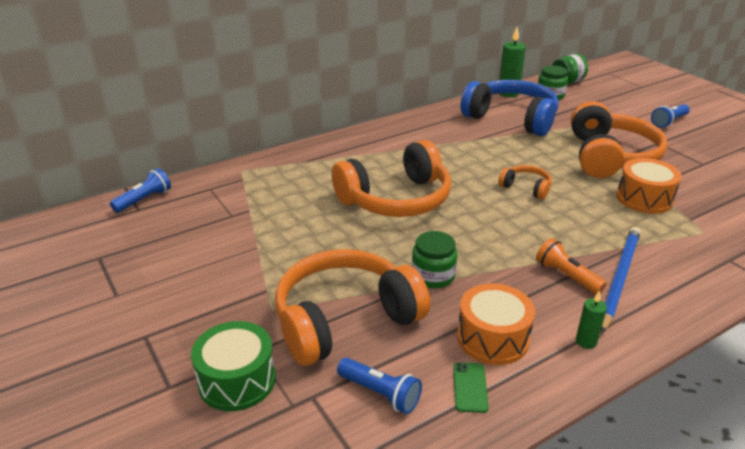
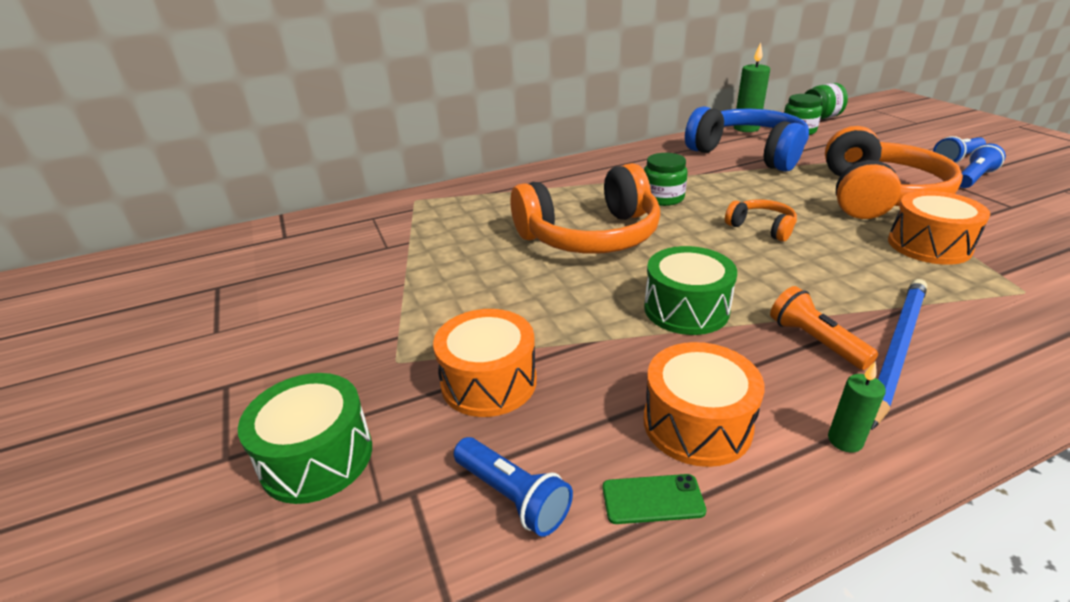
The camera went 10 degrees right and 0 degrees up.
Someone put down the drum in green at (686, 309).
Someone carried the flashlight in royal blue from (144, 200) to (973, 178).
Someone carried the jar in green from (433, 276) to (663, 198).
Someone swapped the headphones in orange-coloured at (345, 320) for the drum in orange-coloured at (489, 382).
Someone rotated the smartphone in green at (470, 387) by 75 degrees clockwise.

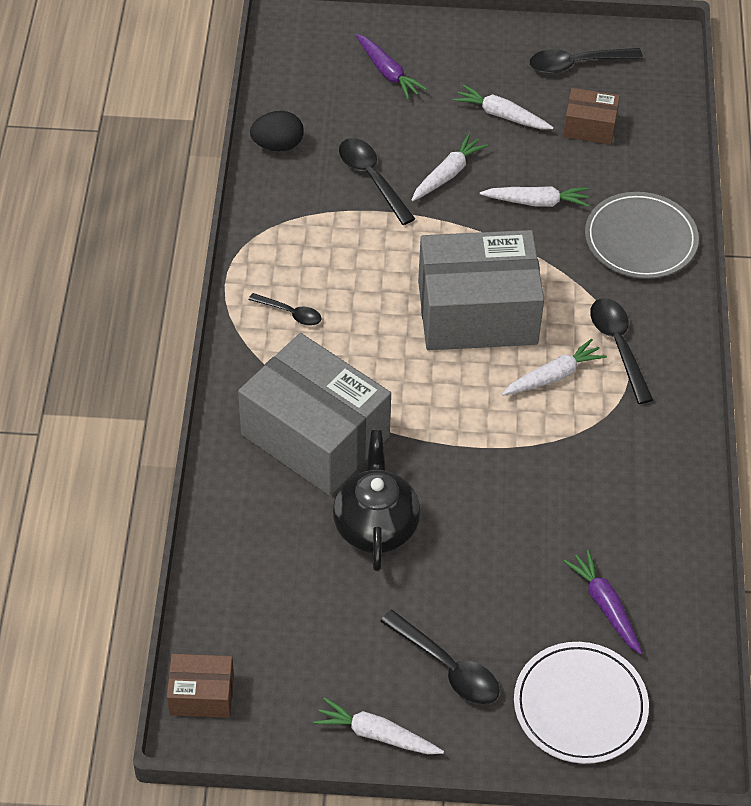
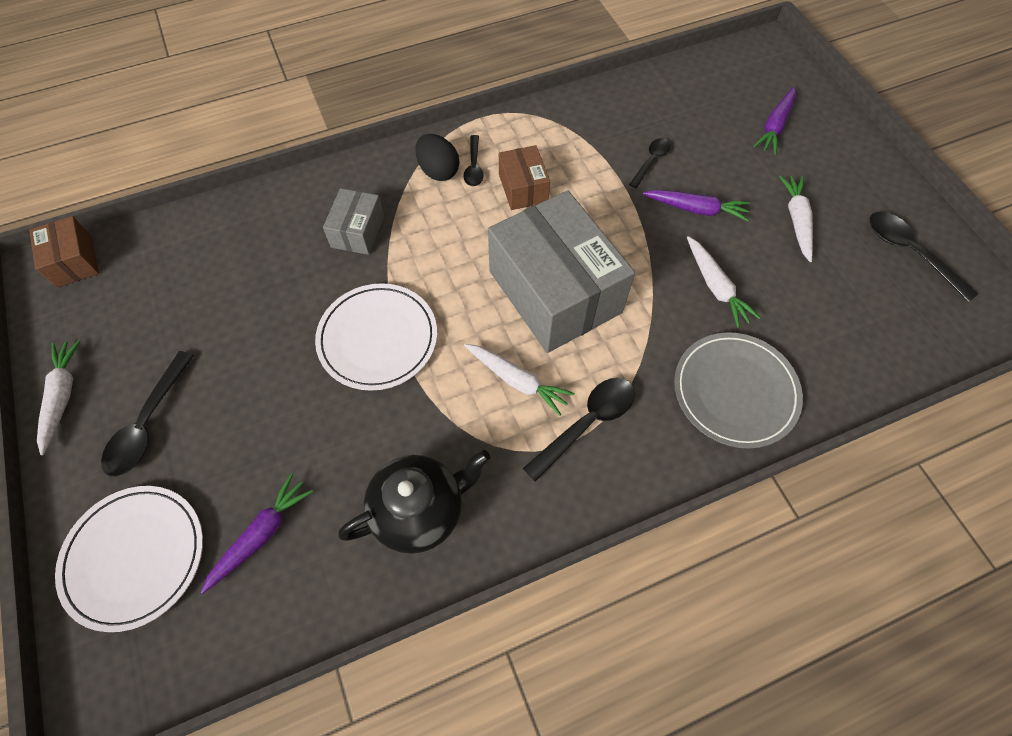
The camera went 65 degrees right and 10 degrees up.
Someone put down the plate in pure white at (378, 338).
Someone carried the toy egg in jet-black from (278, 145) to (438, 171).
Someone carried the teapot in jet-black from (375, 526) to (420, 510).
Someone carried the box in brown from (589, 127) to (523, 188).
Someone repainted the toy carrot in pure white at (447, 174), which became the toy carrot in royal purple at (696, 209).
Someone scaled the box in grey at (315, 435) by 0.47.
Someone scaled the teaspoon in jet-black at (372, 179) by 0.61.

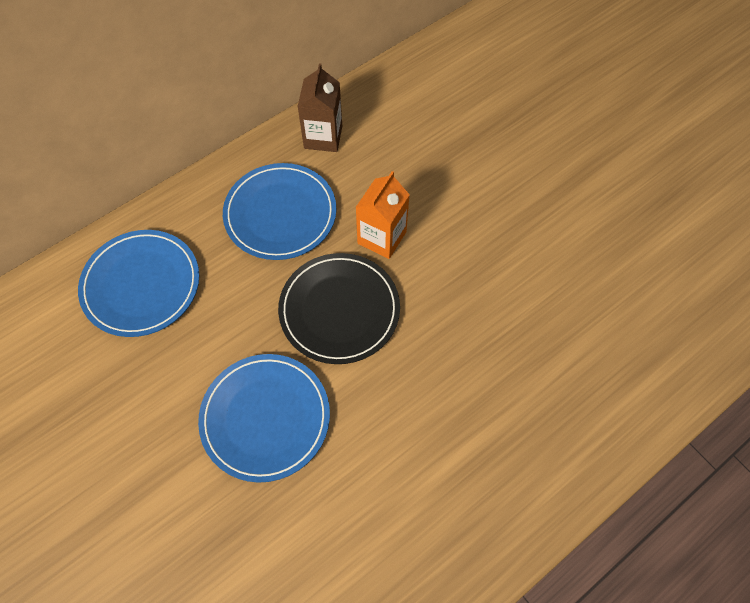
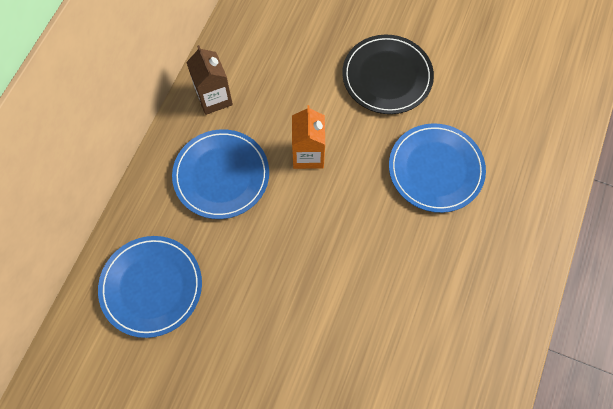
The camera went 30 degrees left and 5 degrees up.
Someone carried the plate in royal blue from (265, 418) to (435, 169).
Someone carried the plate in jet-black from (339, 310) to (387, 76).

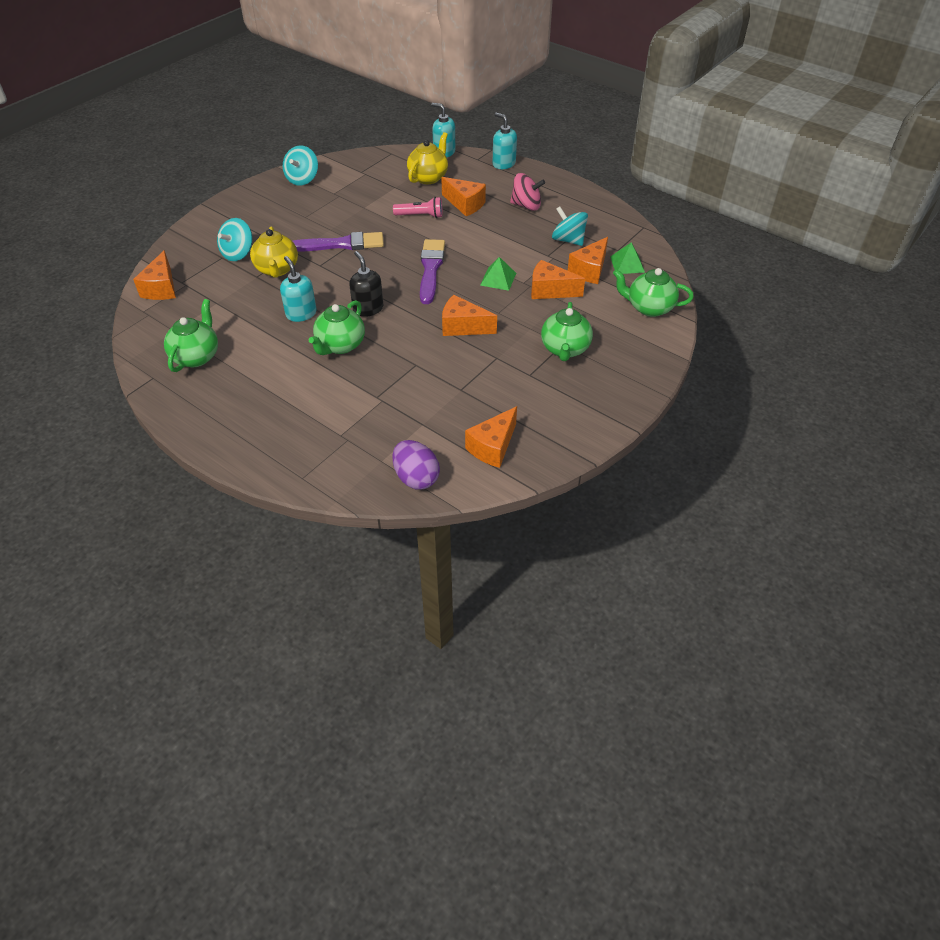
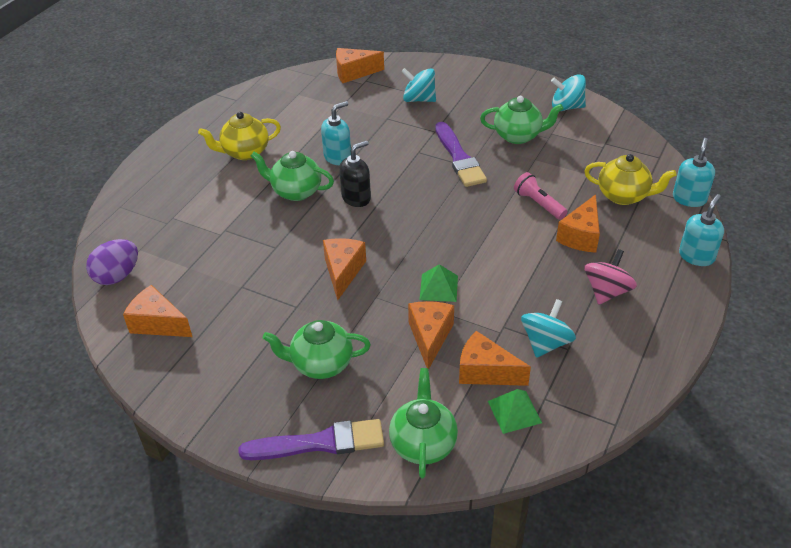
The camera went 80 degrees right and 5 degrees down.
Someone carried the teapot in green from (196, 356) to (518, 136).
Someone carried the teapot in golden from (277, 269) to (244, 152).
Someone carried the brush in royal purple from (431, 269) to (319, 443).
Someone rotated the flashlight in pink at (420, 216) by 150 degrees clockwise.
Someone rotated the toy top in pink at (526, 205) by 150 degrees counterclockwise.

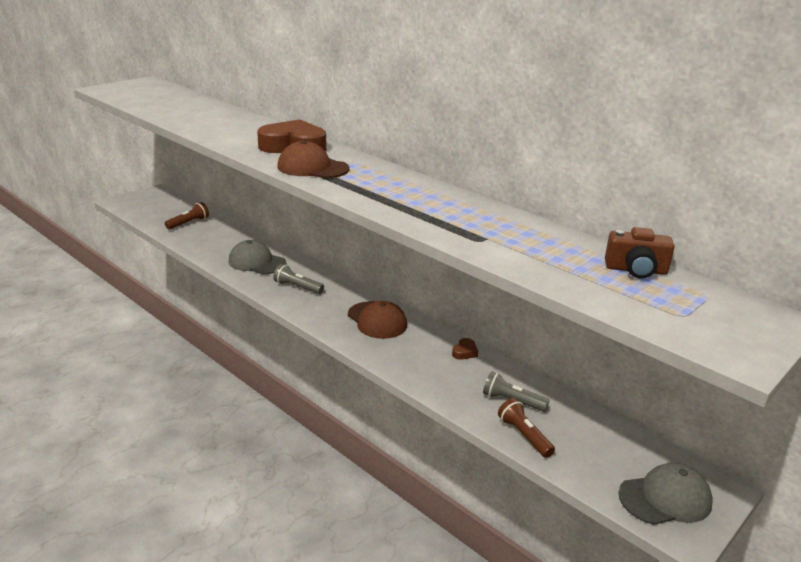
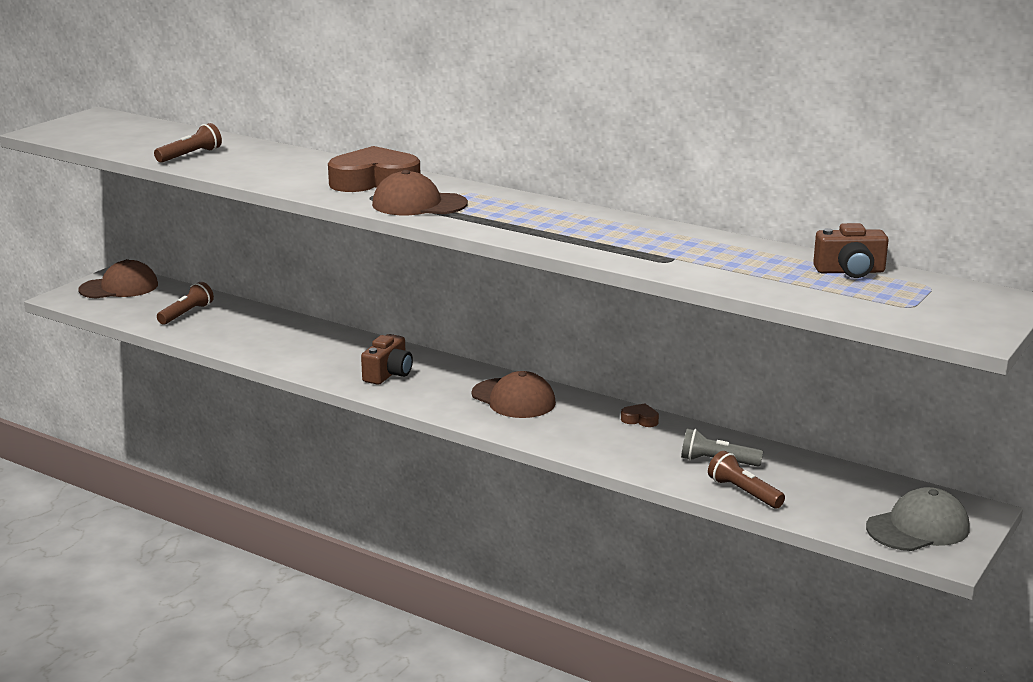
The camera went 10 degrees left and 5 degrees down.
Someone took away the baseball cap in grey at (257, 262).
Someone put down the baseball cap in brown at (119, 287).
Someone put down the flashlight in brown at (190, 155).
Someone swapped the flashlight in grey at (297, 287) for the photo camera in brown at (388, 374).
Someone rotated the heart in brown at (465, 352) by 90 degrees counterclockwise.

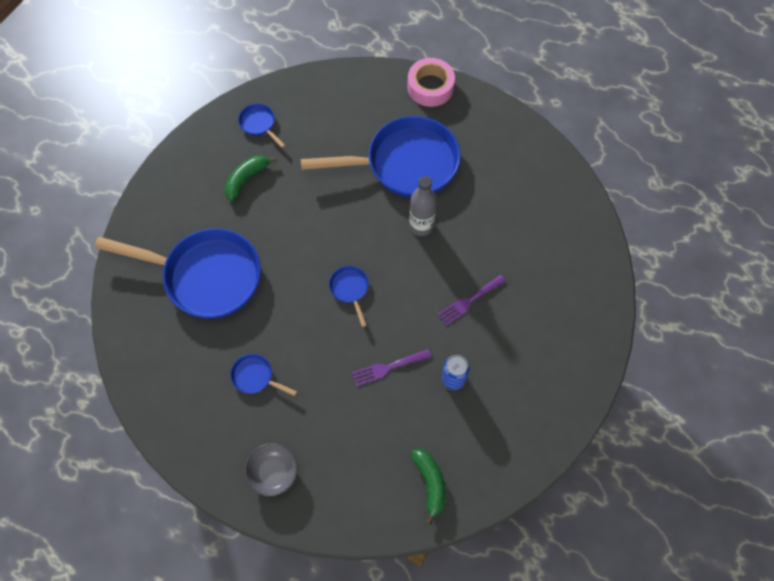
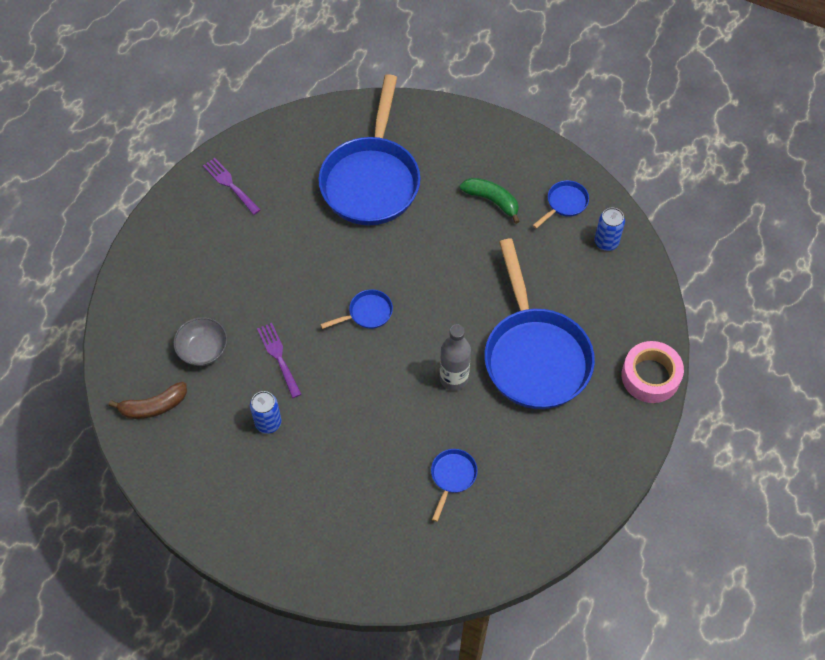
The camera went 85 degrees right and 5 degrees down.
Someone put down the soda can in royal blue at (606, 242).
Someone carried the pan in royal blue from (255, 377) to (452, 477).
Someone carried the serving bowl in grey from (273, 473) to (203, 350).
Someone carried the fork in royal purple from (469, 301) to (230, 184).
Someone repainted the banana in green at (430, 484), which became the banana in brown at (153, 406).

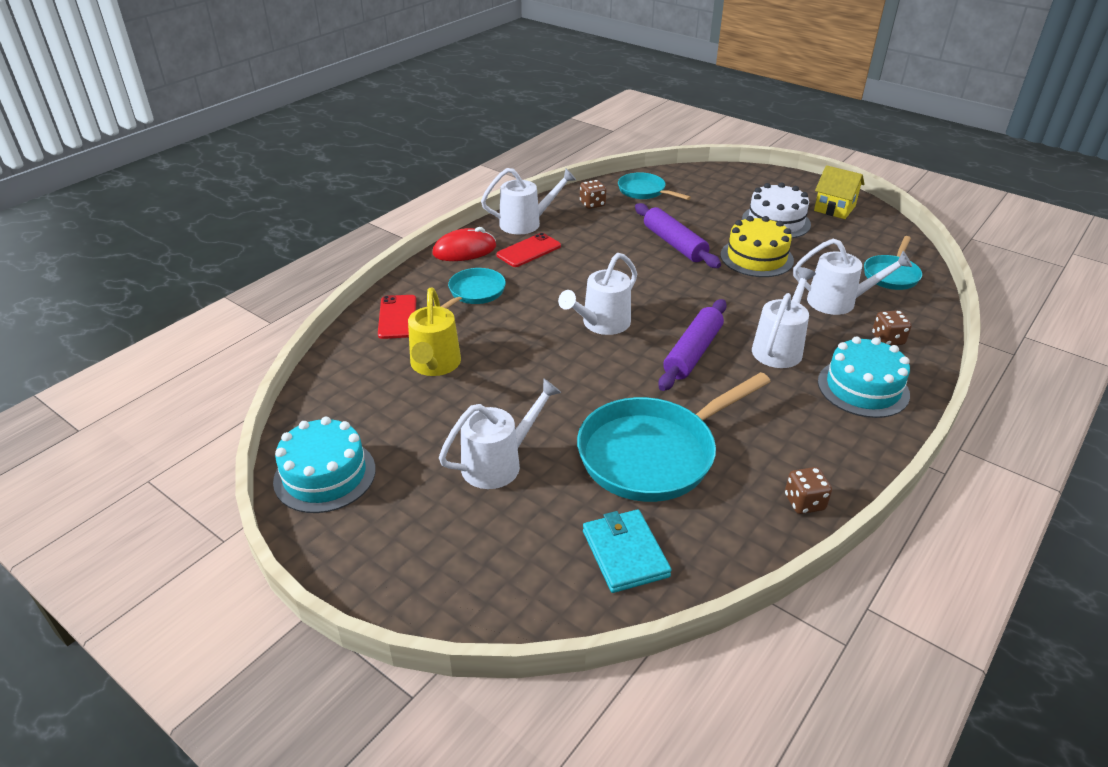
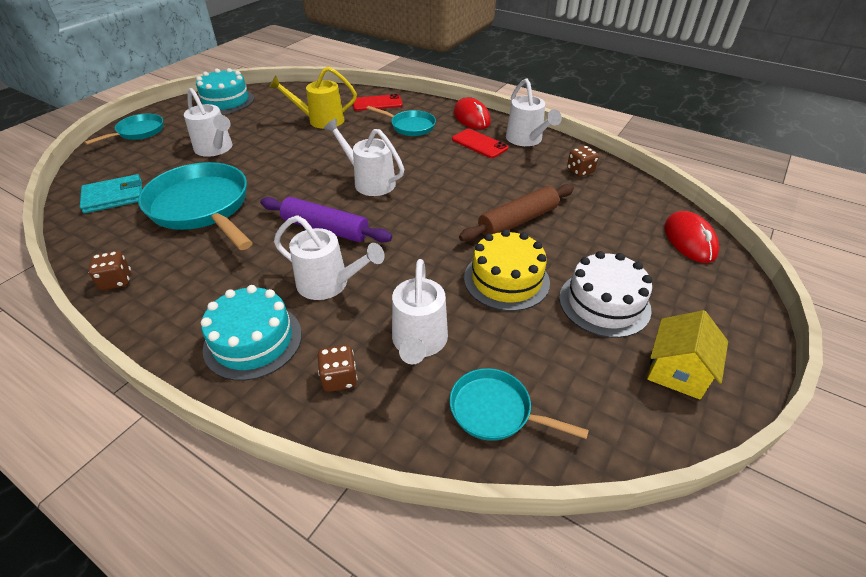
The camera went 85 degrees right and 5 degrees up.
Someone put down the computer mouse in crimson at (689, 240).
Someone carried the pan in aqua from (644, 191) to (138, 132).
Someone repainted the pastry roller in royal purple at (674, 244), which became the pastry roller in brown at (518, 221).

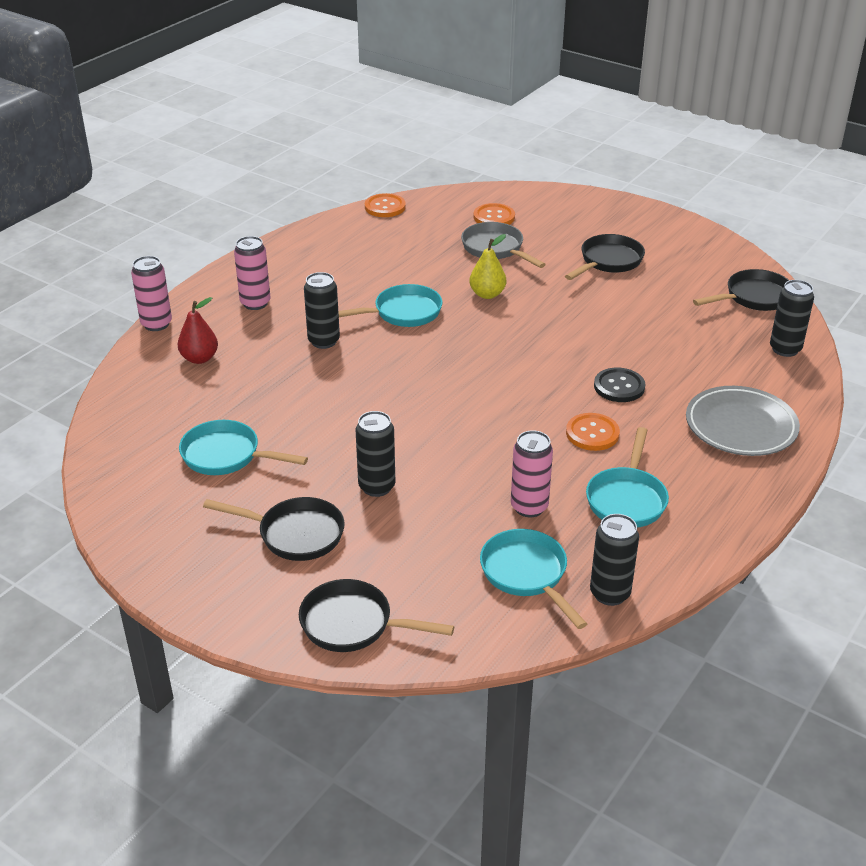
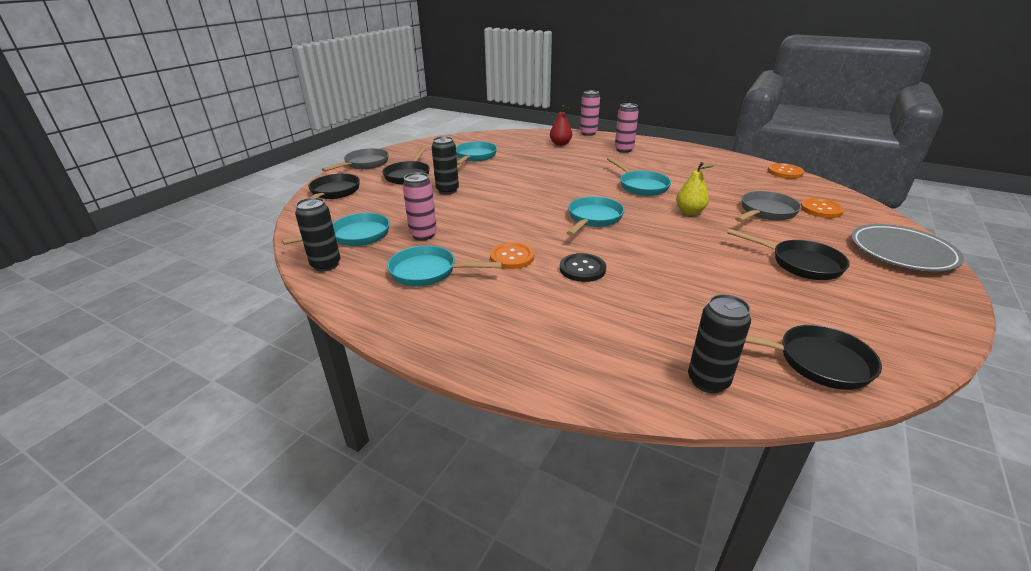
The camera went 85 degrees right and 5 degrees down.
Someone took away the soda can in jet-black at (324, 341).
Someone put down the pan in grey at (364, 164).
Someone put down the pan in aqua at (593, 219).
Someone carried the plate in grey from (740, 426) to (901, 252).
Someone rotated the pan in jet-black at (754, 297) by 45 degrees counterclockwise.

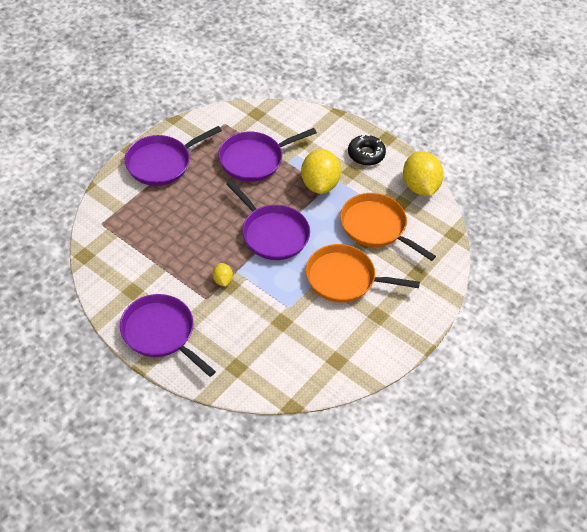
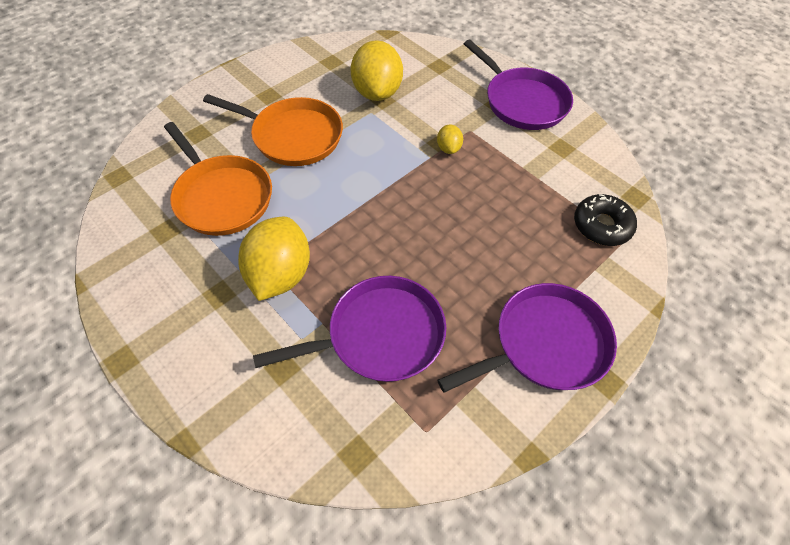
The camera went 170 degrees left and 5 degrees up.
Someone took away the pan in royal purple at (273, 234).
Someone carried the doughnut in jet-black from (366, 154) to (601, 225).
Someone carried the toy lemon in golden from (420, 186) to (377, 92).

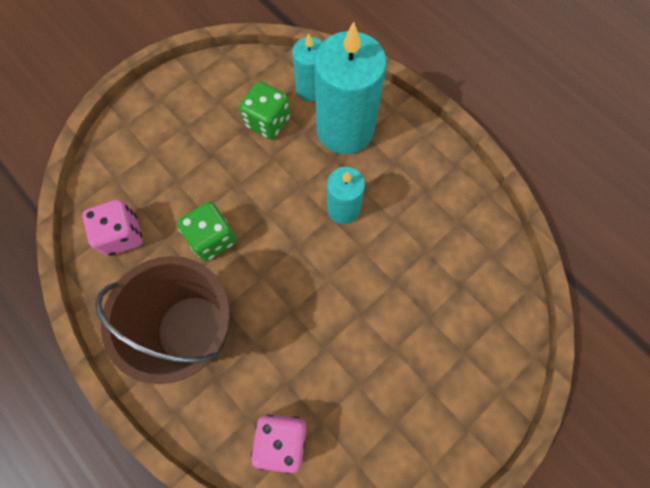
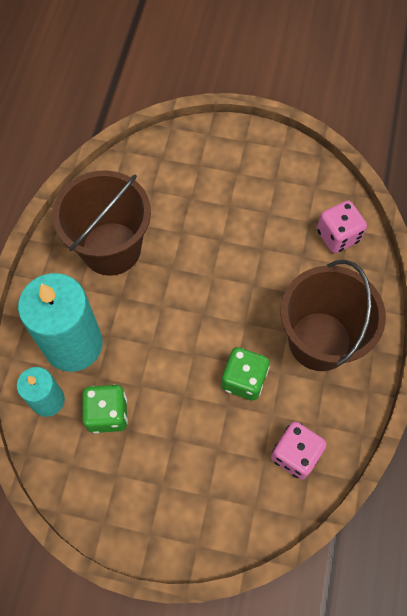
The camera went 125 degrees left and 5 degrees down.
Someone took away the wax candle in aqua at (343, 208).
Someone put down the bucket in brown at (111, 248).

